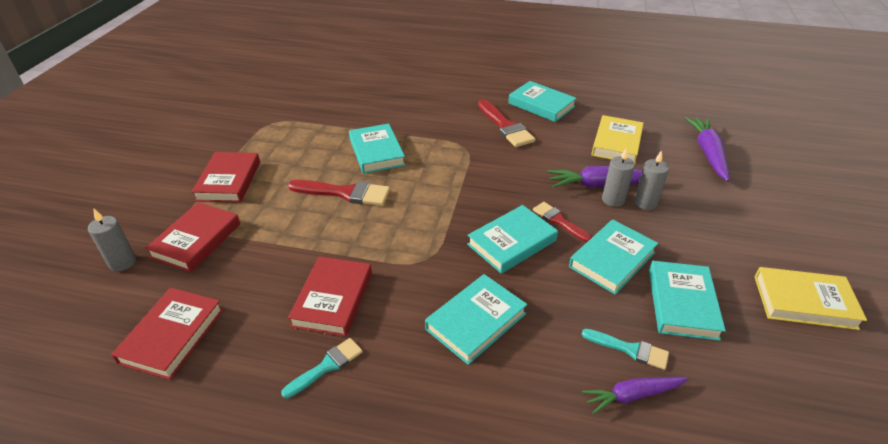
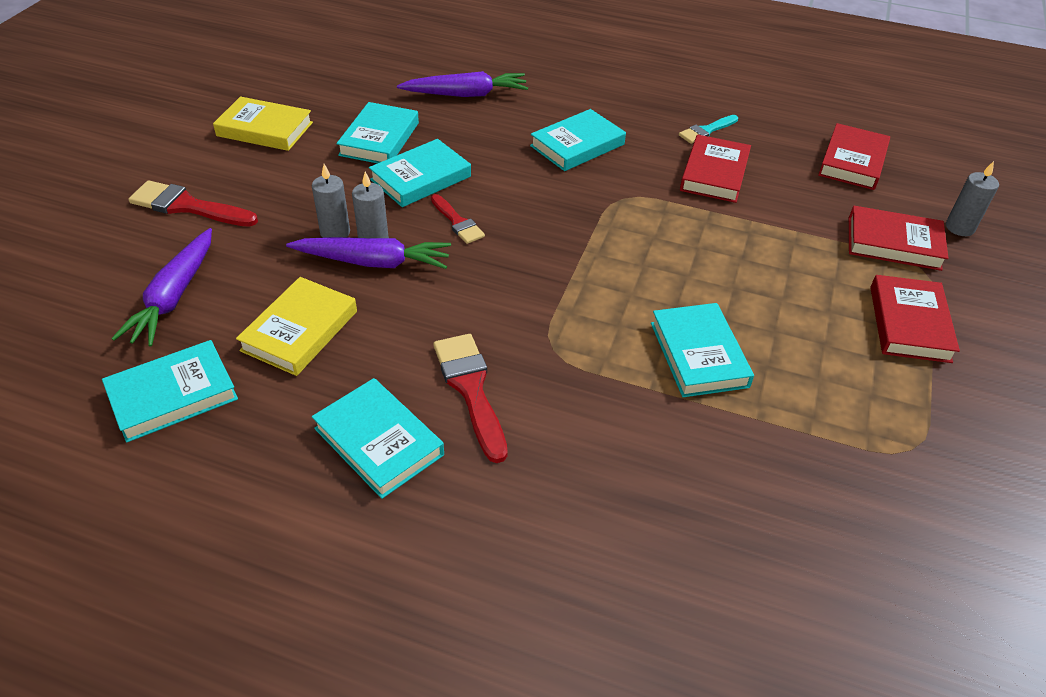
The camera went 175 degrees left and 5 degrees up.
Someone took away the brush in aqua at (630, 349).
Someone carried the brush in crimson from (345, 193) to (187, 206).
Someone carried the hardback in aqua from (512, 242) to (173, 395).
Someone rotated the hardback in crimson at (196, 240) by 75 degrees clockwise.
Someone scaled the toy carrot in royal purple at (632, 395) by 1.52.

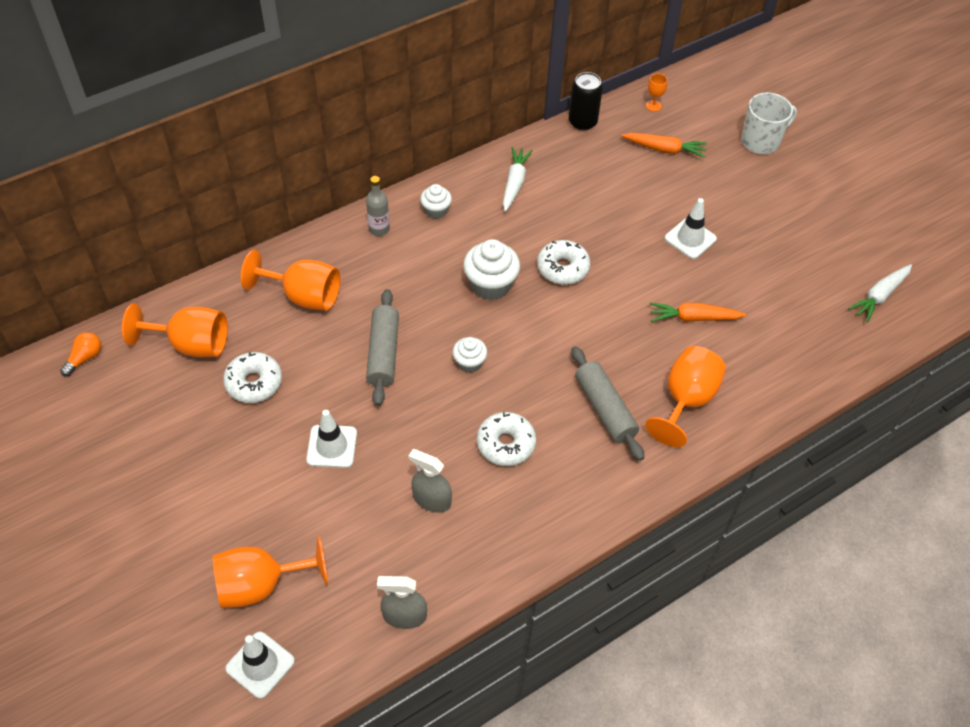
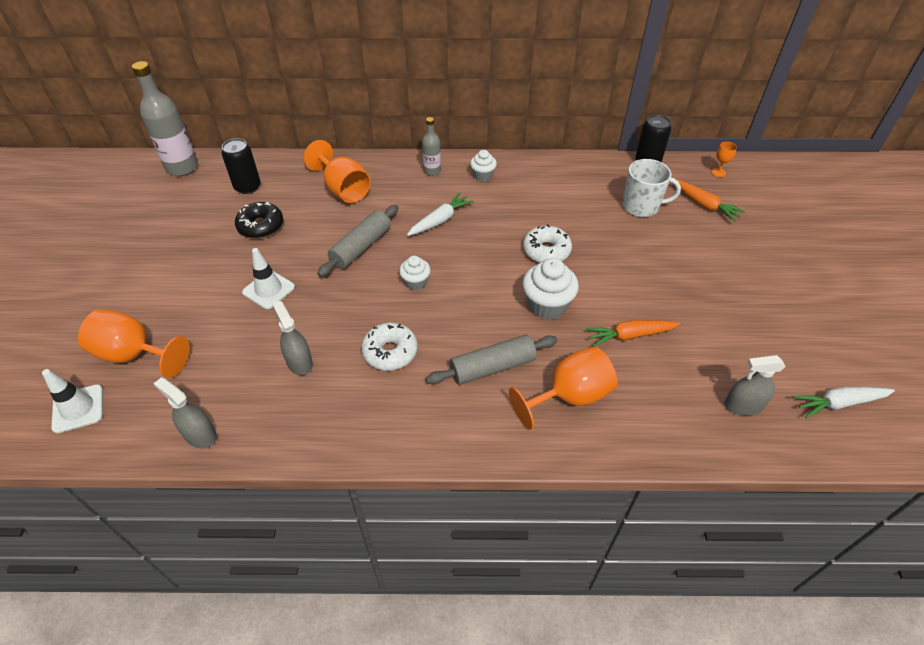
The camera went 35 degrees right and 5 degrees down.
Someone took away the safety cone in pure white at (690, 239).
Someone put down the spray cleaner in grey at (743, 405).
Someone carried the fairy cake in pure white from (490, 285) to (547, 305).
Someone carried the toy carrot in pure white from (514, 183) to (440, 220).
Someone carried the tea mug in pure white from (761, 141) to (641, 206).
Someone swapped the light bulb in orange-coloured at (85, 358) for the bottle in grey at (182, 168).
Someone swapped the wine glass in orange-coloured at (191, 344) for the soda can in jet-black at (247, 187).
Someone repainted the doughnut in pure white at (254, 383), which became the doughnut in jet-black at (261, 226).
Someone rotated the pastry roller in grey at (605, 409) by 60 degrees clockwise.
Someone rotated the toy carrot in orange-coloured at (693, 318) by 45 degrees counterclockwise.

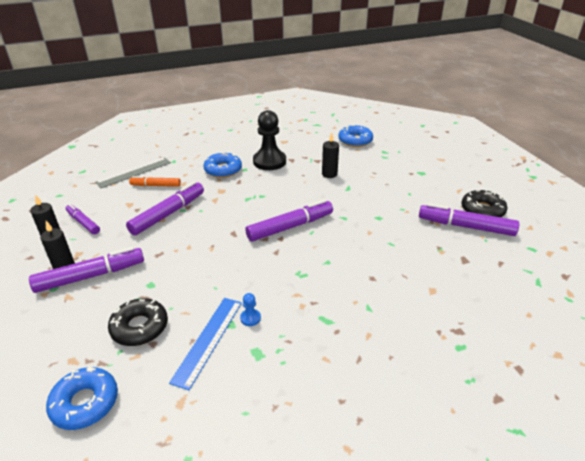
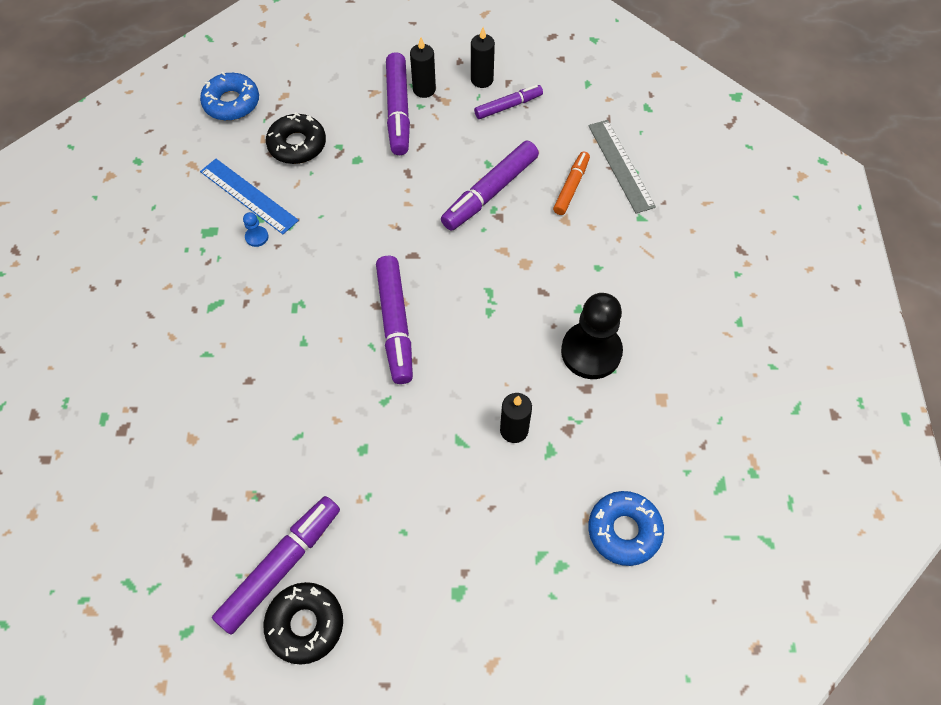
The camera went 110 degrees right and 25 degrees up.
Someone took away the doughnut in royal blue at (223, 170).
Someone rotated the marker pen in royal purple at (168, 214) by 75 degrees clockwise.

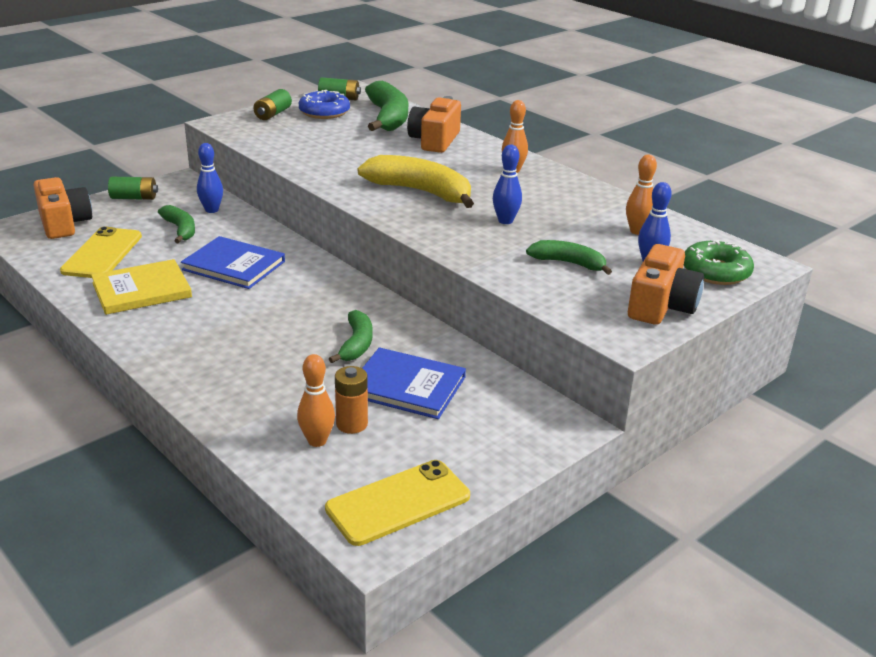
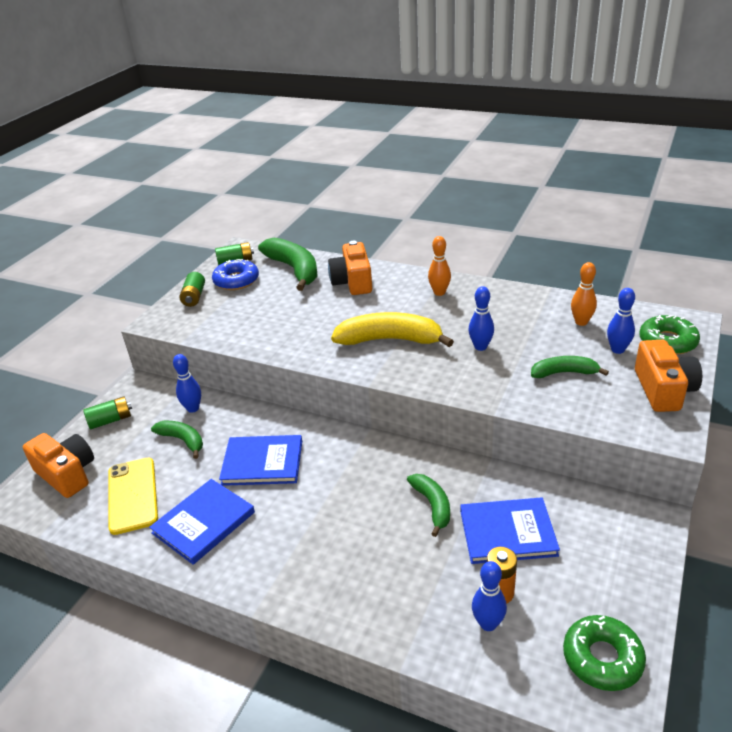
The camera went 20 degrees left and 5 degrees up.
Someone swapped the smartphone in golden at (398, 502) for the doughnut in green at (602, 658).
Someone repainted the hardback in golden at (142, 290), which became the hardback in royal blue at (203, 523).
Someone repainted the tenpin in orange-coloured at (317, 441), which became the tenpin in royal blue at (488, 624).

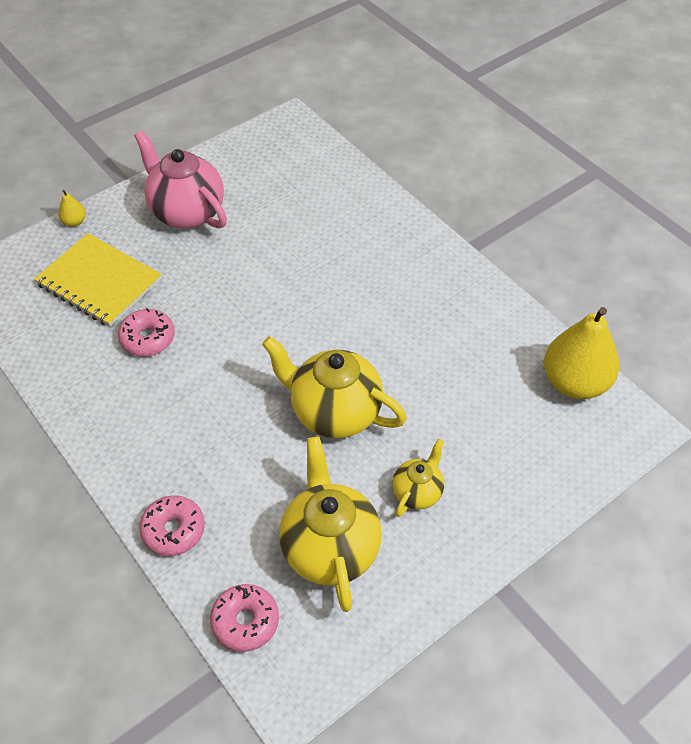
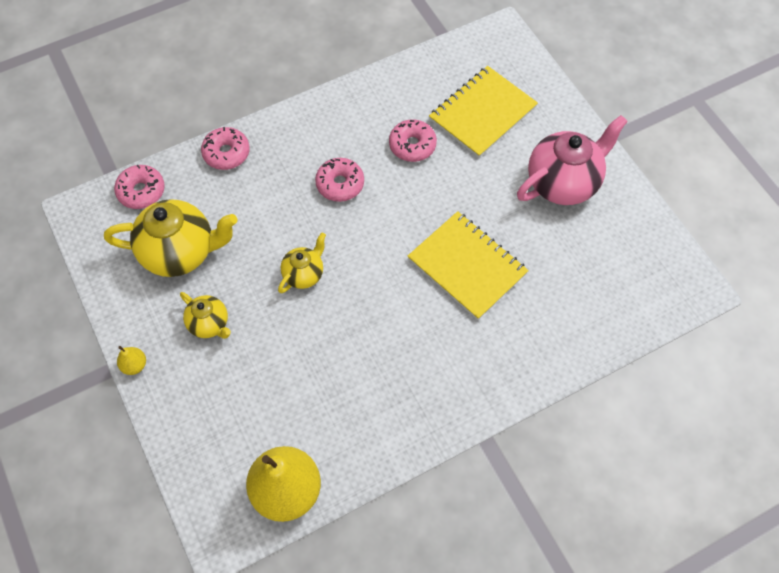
The camera went 100 degrees right and 10 degrees up.
Someone put down the doughnut in pink at (340, 184).
Someone put down the notebook in golden at (467, 266).
Someone carried the toy pear in golden from (74, 222) to (134, 365).
Someone scaled the teapot in golden at (334, 412) by 0.54.

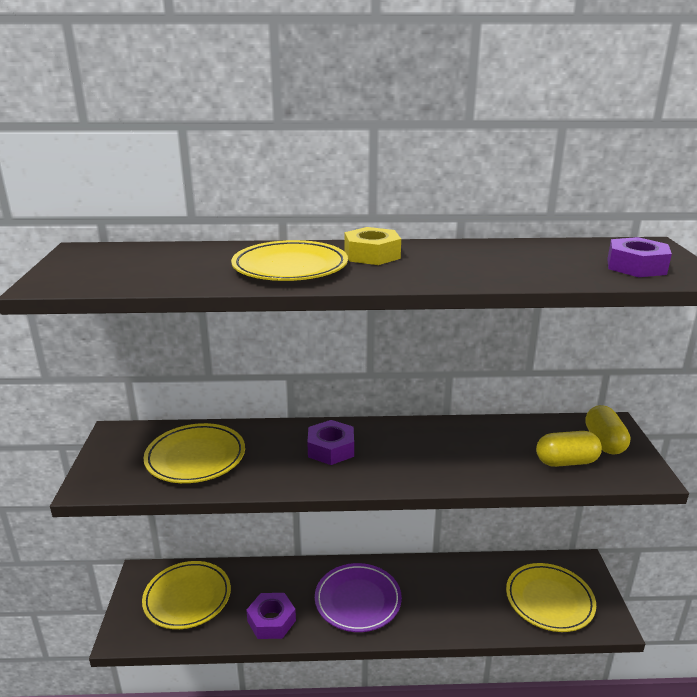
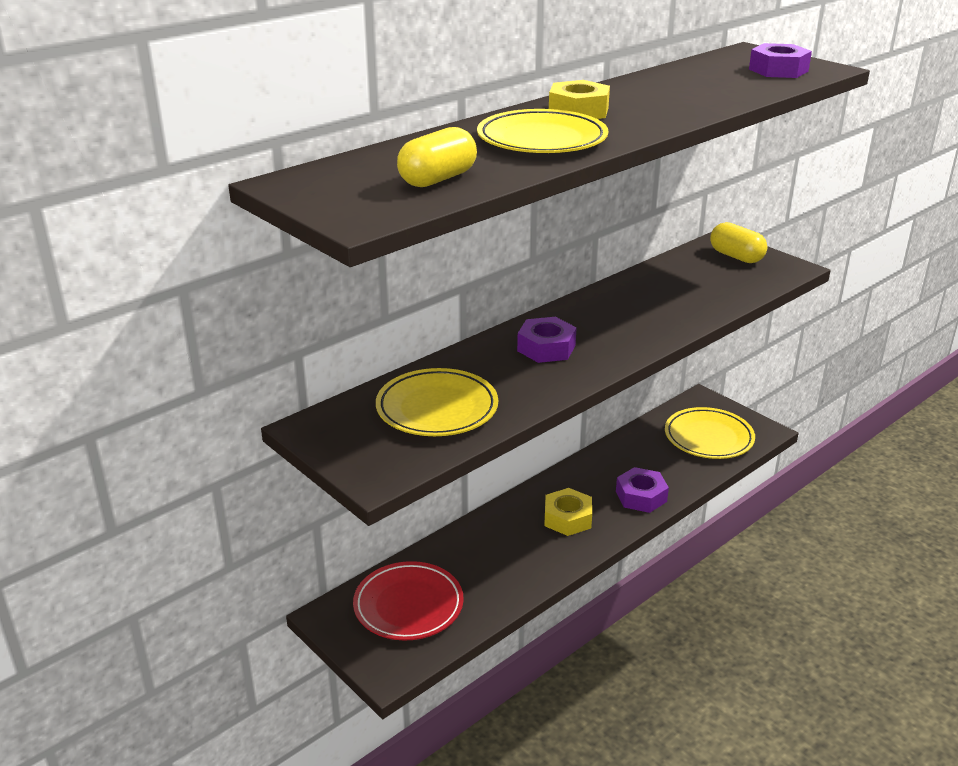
The camera went 40 degrees left and 5 degrees up.
Someone carried the hexagon nut in royal purple from (271, 621) to (641, 496).
Someone carried the capsule in golden from (566, 462) to (438, 179).
Someone swapped the plate in royal purple at (358, 600) for the hexagon nut in golden at (567, 518).
Someone repainted the plate in golden at (187, 598), which became the plate in crimson at (408, 605).

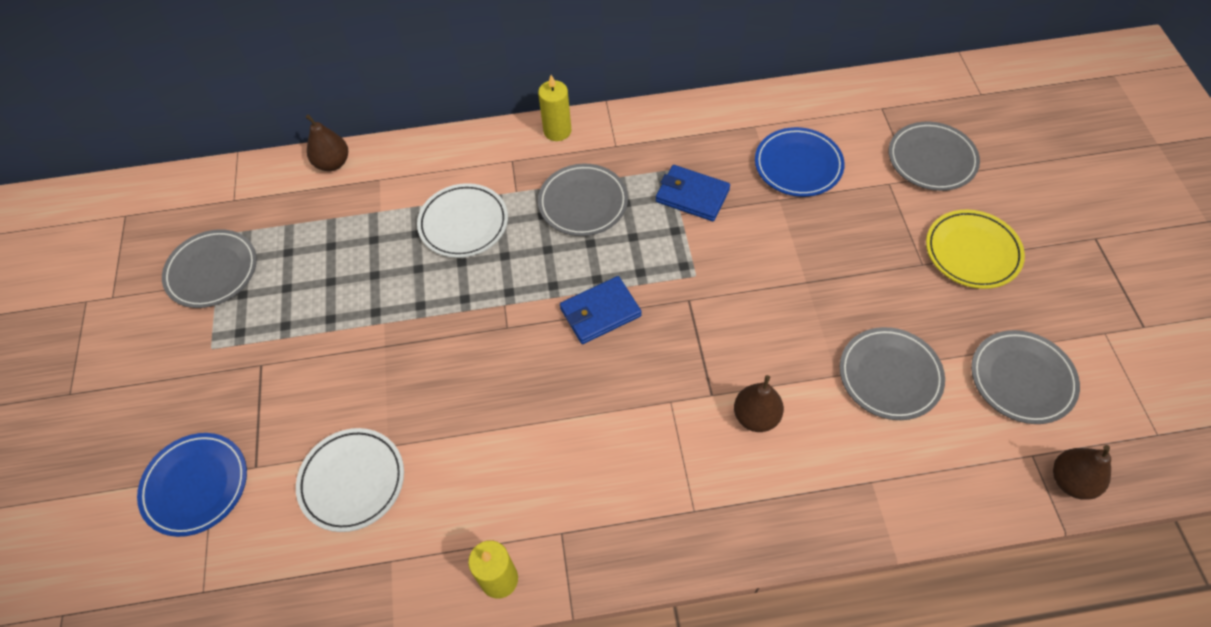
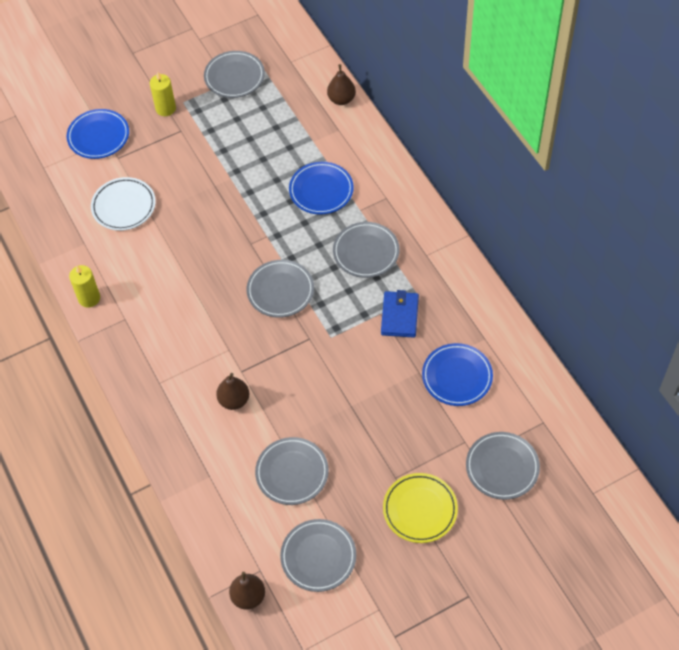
The camera went 70 degrees right and 0 degrees up.
Someone carried the wax candle in golden from (557, 131) to (165, 108).
Someone swapped the wallet in royal blue at (600, 312) for the plate in grey at (280, 291).
Someone repainted the plate in pure white at (463, 223), which became the plate in royal blue at (321, 190).

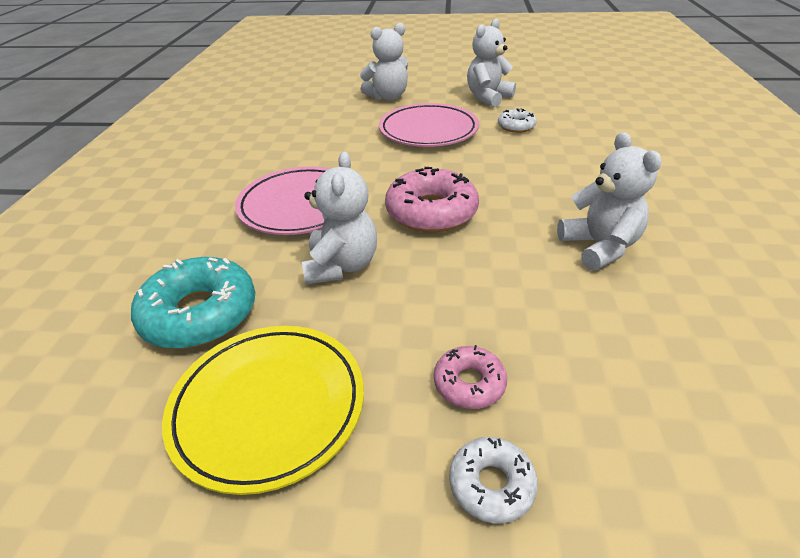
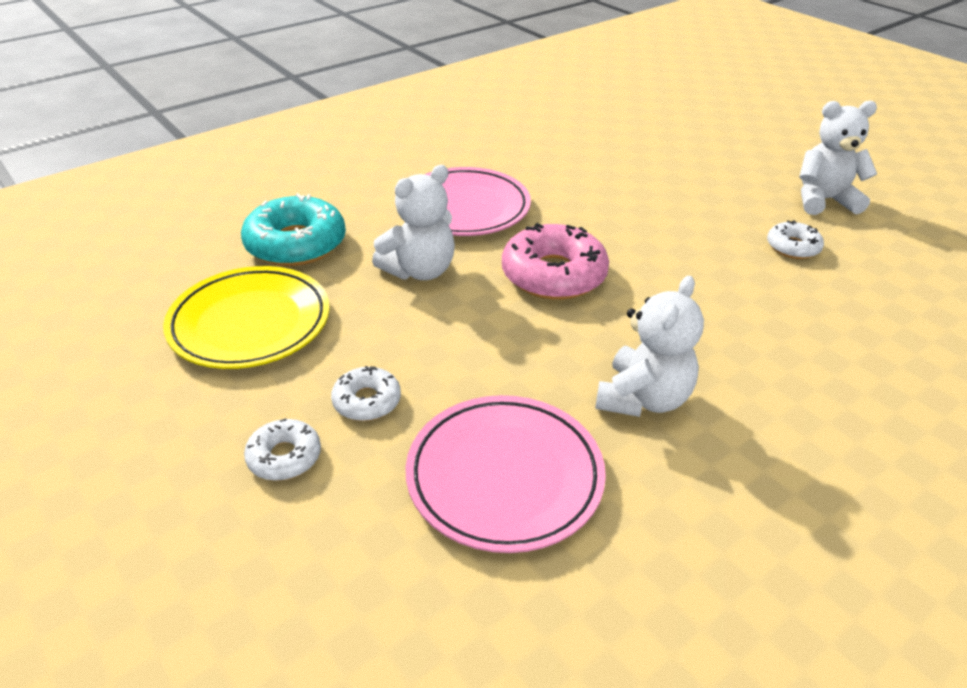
The camera went 45 degrees right and 0 degrees up.
Someone took away the teddy bear in pure white at (388, 97).
Someone carried the plate in pink from (428, 131) to (504, 476).
Someone repainted the doughnut in pink at (469, 383), which became the doughnut in pure white at (367, 401).

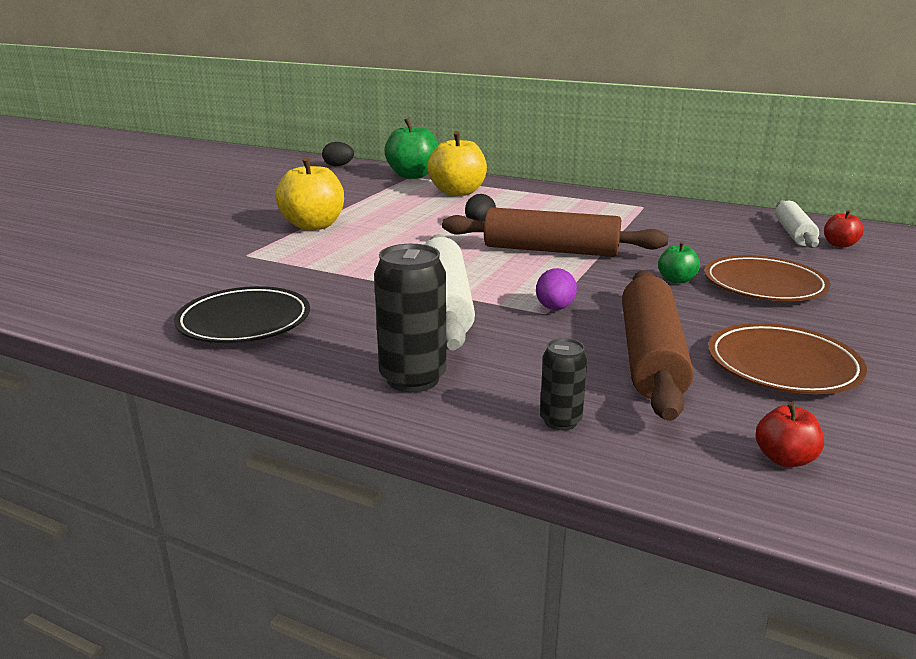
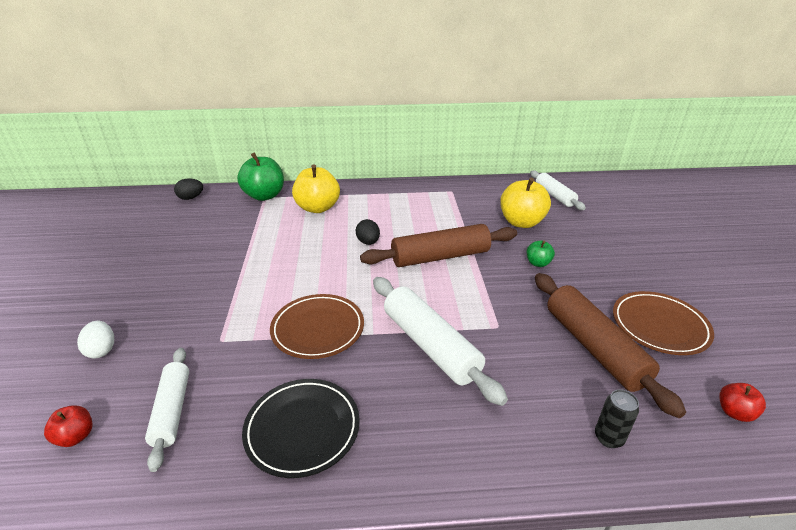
The camera went 30 degrees left and 10 degrees up.
Someone took away the soda can in jet-black at (413, 379).
Someone took away the toy egg in royal purple at (554, 308).
Someone put down the toy egg in pure white at (101, 350).
Someone put down the pastry roller in pure white at (172, 411).
Someone carried the apple in golden from (313, 226) to (521, 222).
Someone carried the plate in brown from (764, 285) to (318, 329).
Someone carried the apple in crimson from (839, 245) to (75, 437).

